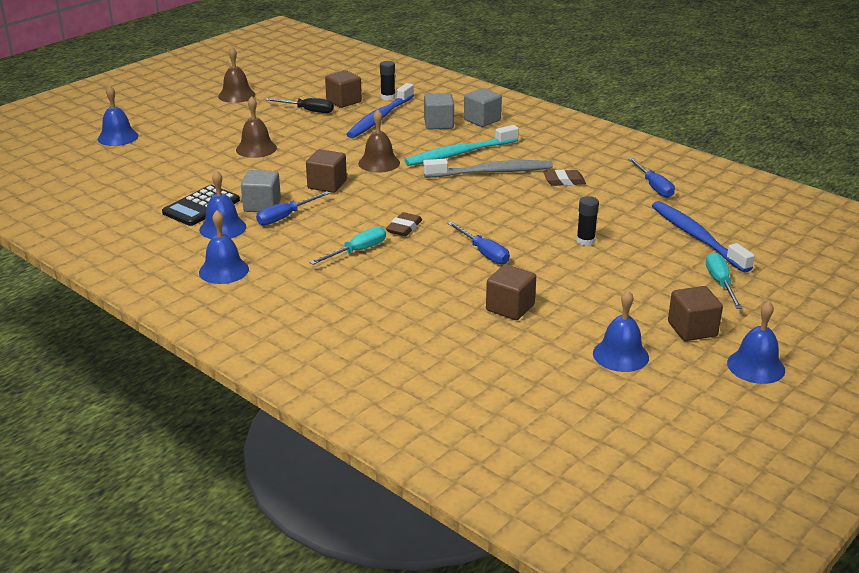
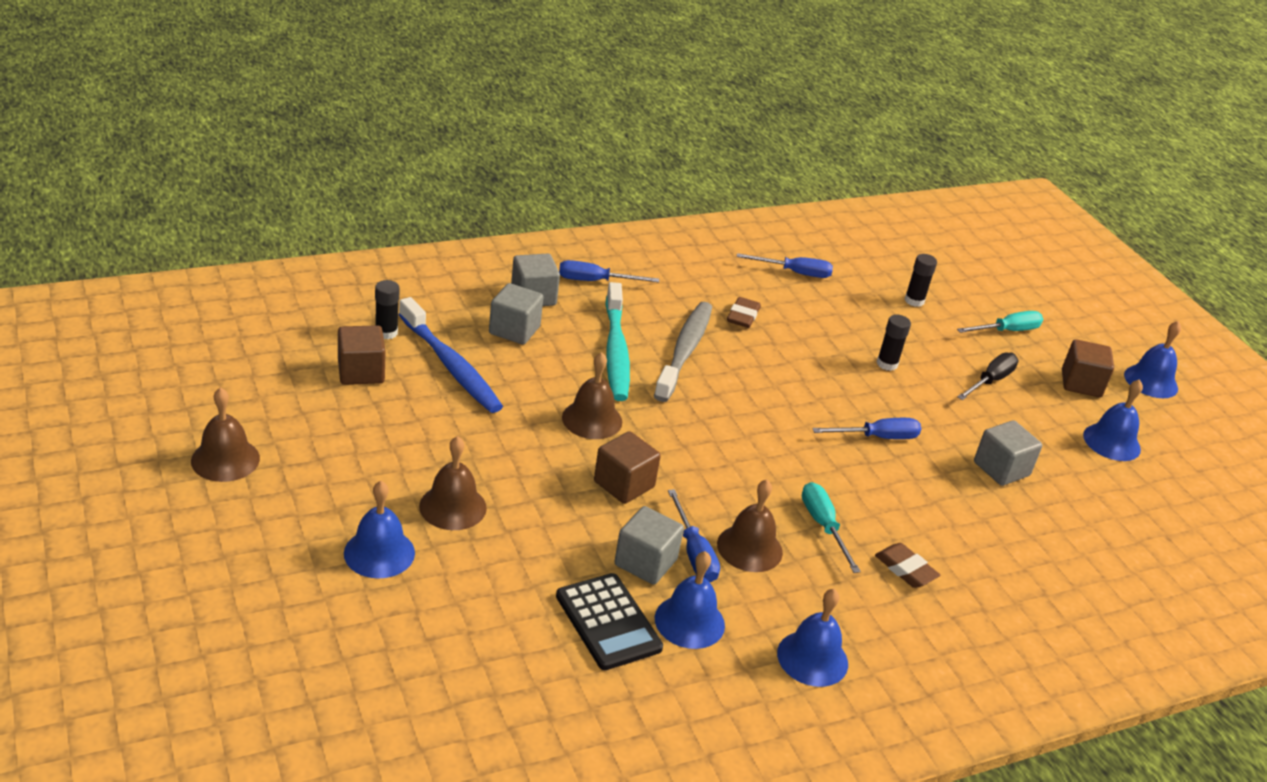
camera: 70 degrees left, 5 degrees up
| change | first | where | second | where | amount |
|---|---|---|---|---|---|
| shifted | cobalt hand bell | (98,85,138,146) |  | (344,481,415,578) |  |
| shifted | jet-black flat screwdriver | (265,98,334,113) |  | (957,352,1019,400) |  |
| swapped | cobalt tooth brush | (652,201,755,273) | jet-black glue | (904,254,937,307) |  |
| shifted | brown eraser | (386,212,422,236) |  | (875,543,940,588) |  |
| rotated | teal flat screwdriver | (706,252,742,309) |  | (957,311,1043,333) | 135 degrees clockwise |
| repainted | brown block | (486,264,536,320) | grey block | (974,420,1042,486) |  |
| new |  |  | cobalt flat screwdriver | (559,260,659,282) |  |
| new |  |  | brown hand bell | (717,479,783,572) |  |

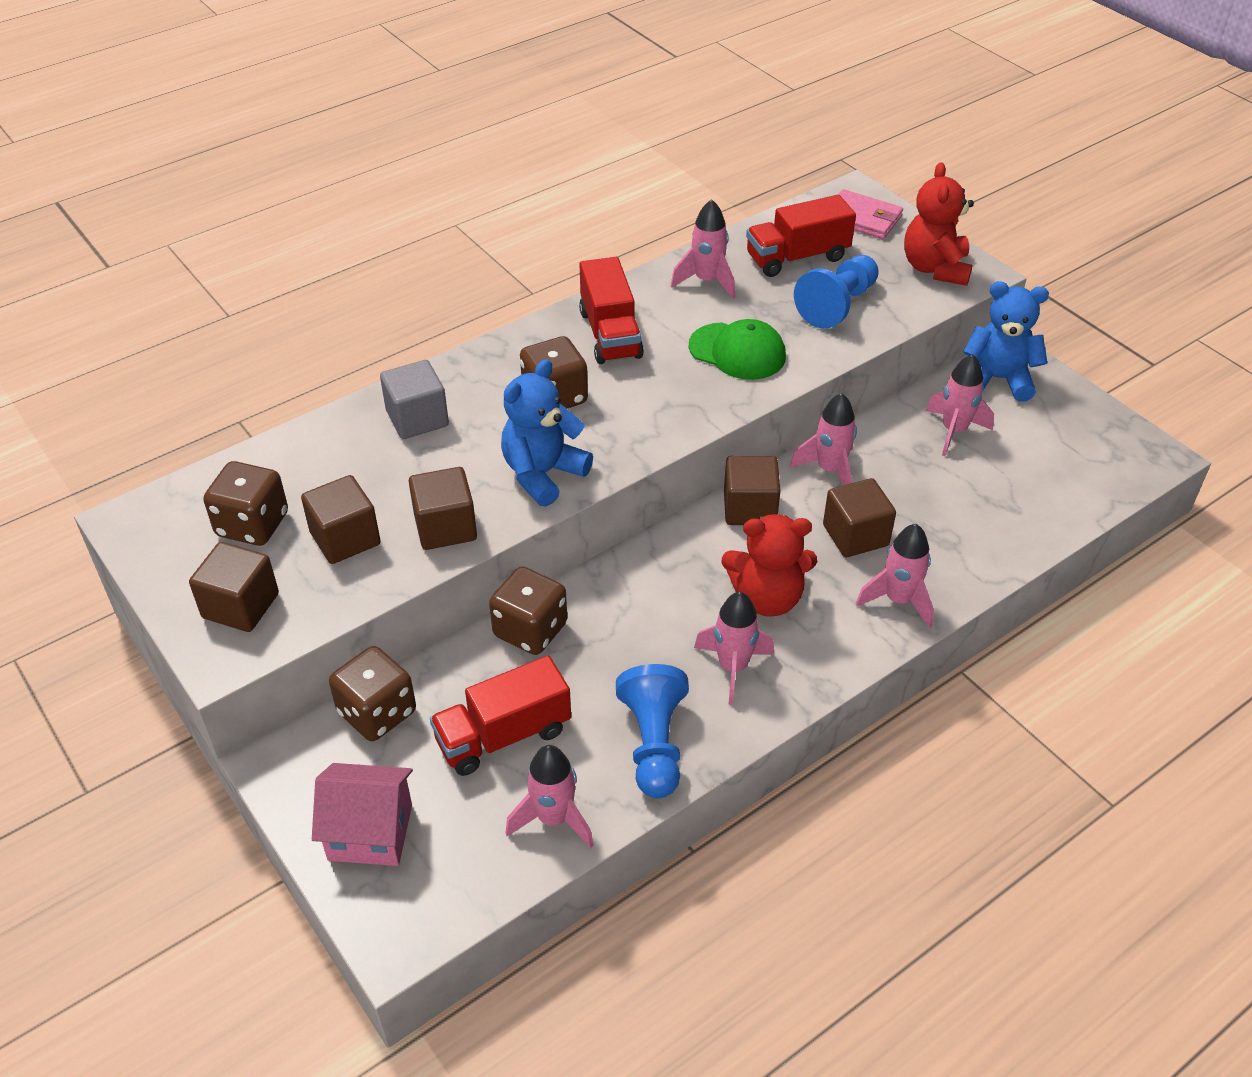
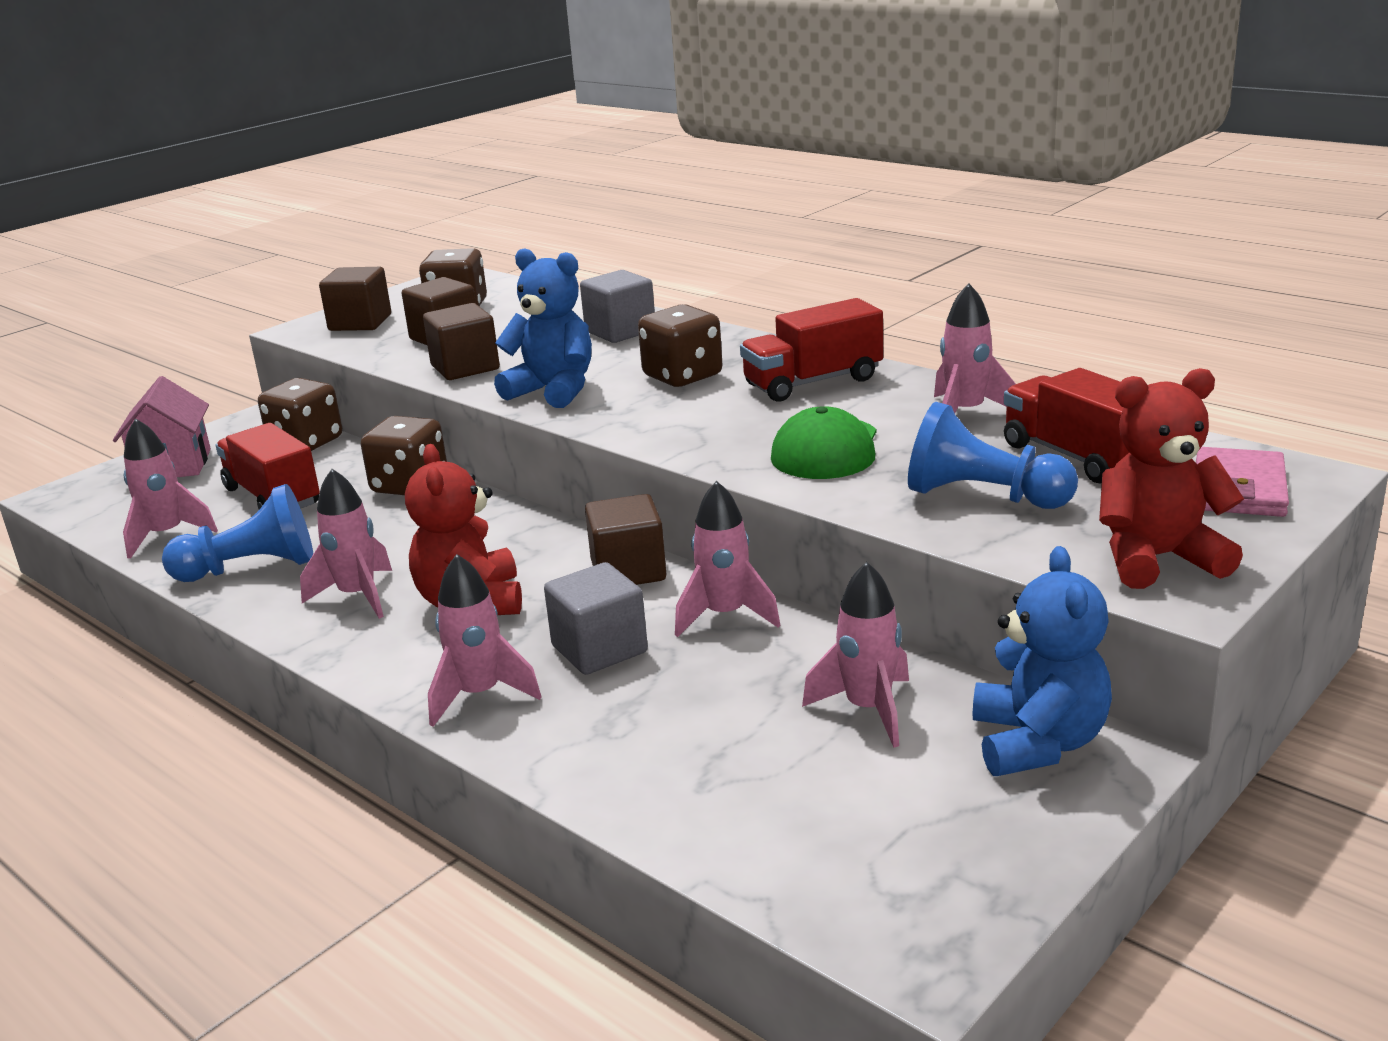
camera: 80 degrees right, 20 degrees down
| change | first | where | second | where | amount |
|---|---|---|---|---|---|
| repainted | brown block | (823,478,896,557) | grey block | (544,562,648,675) |  |

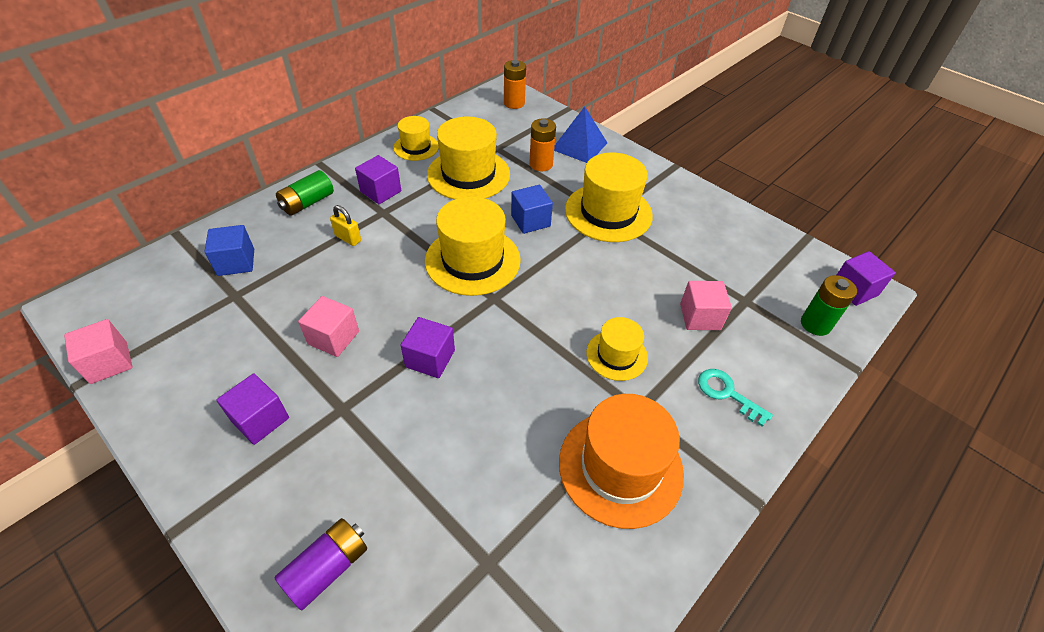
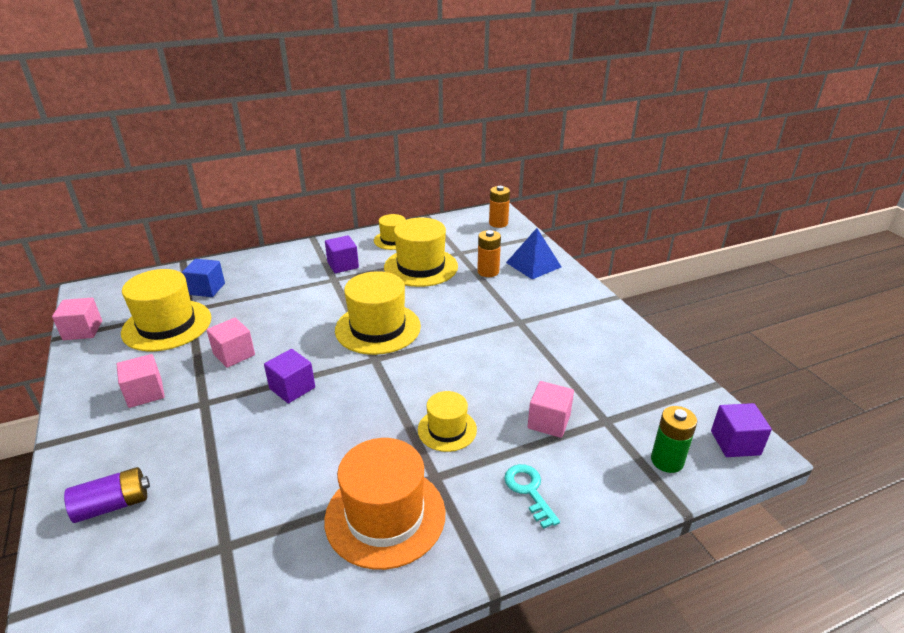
camera: 25 degrees right, 15 degrees down
| change | first | where | second | where | amount |
|---|---|---|---|---|---|
| shifted | yellow tall hat | (565,153,653,242) |  | (121,269,211,351) |  |
| gone | emerald power cell | (276,170,334,216) |  |  |  |
| gone | cobalt block | (511,185,553,234) |  |  |  |
| gone | yellow lock | (330,205,361,246) |  |  |  |
| repainted | royal purple block | (217,374,289,445) | pink block | (117,354,165,408) |  |

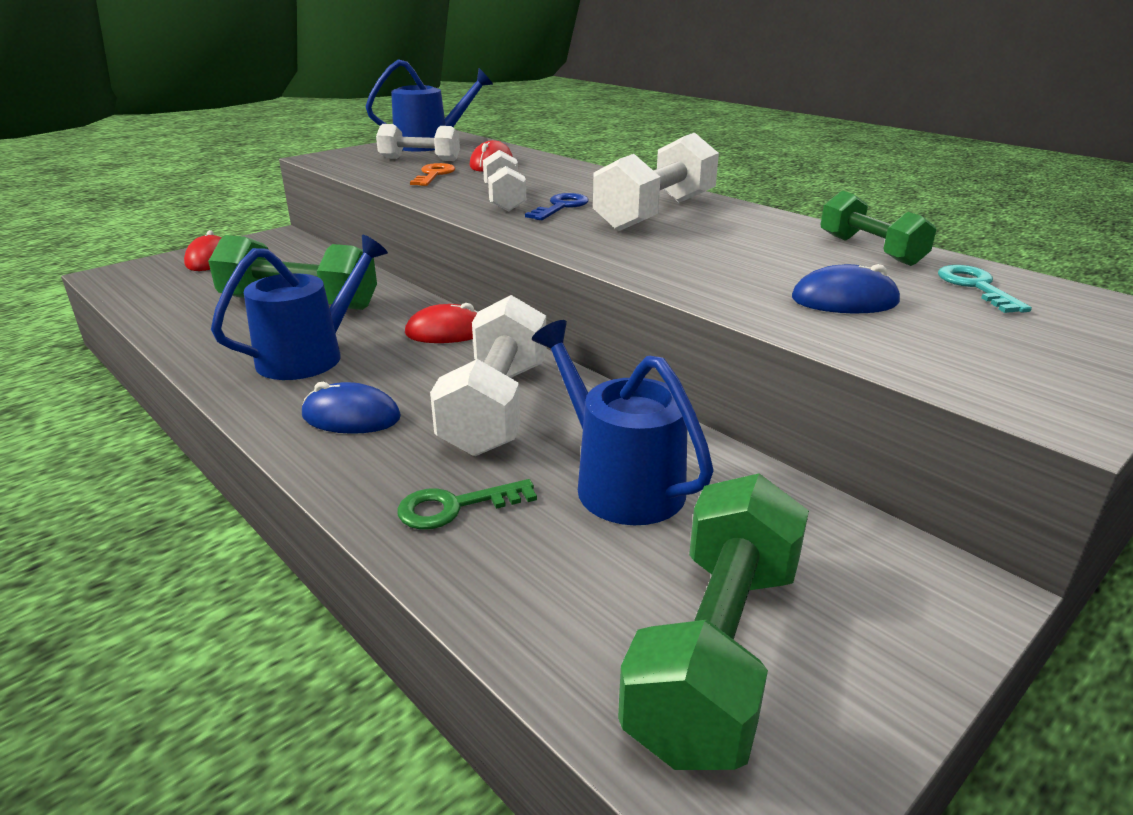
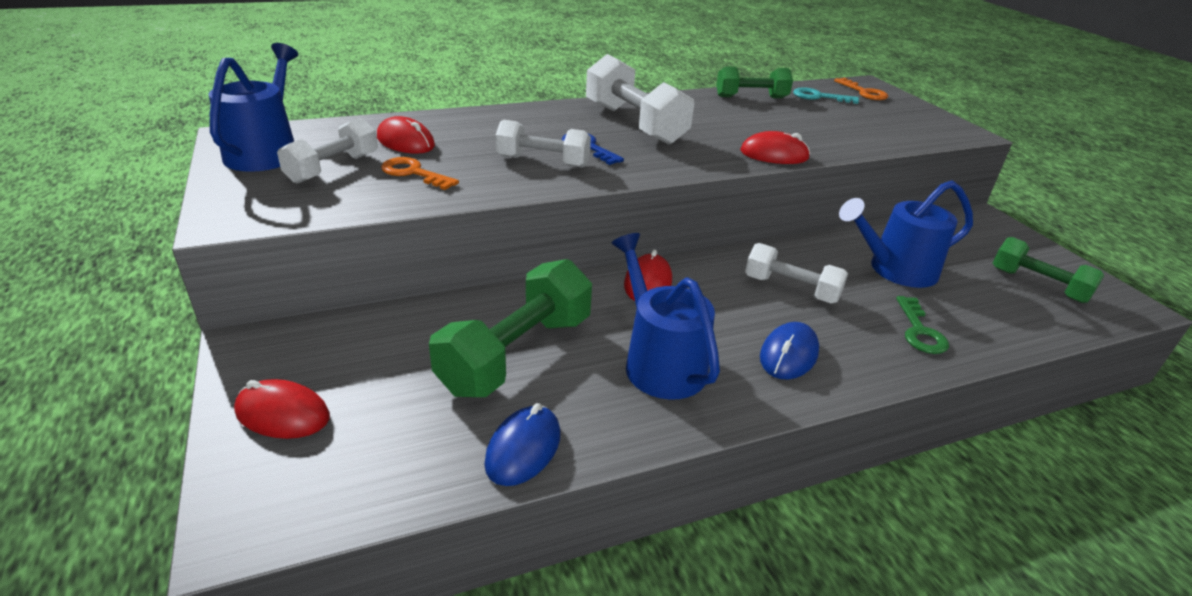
camera: 70 degrees left, 5 degrees up
| change | first | where | second | where | amount |
|---|---|---|---|---|---|
| shifted | cobalt PC mouse | (792,264,900,313) |  | (484,403,560,486) |  |
| scaled | snow-white hand weight | (430,295,547,456) |  | (745,243,848,303) | x0.63 |
| scaled | emerald hand weight | (618,473,809,770) |  | (993,237,1104,303) | x0.63 |
| new |  |  | orange key | (834,78,888,100) |  |
| new |  |  | crimson PC mouse | (740,131,810,164) |  |

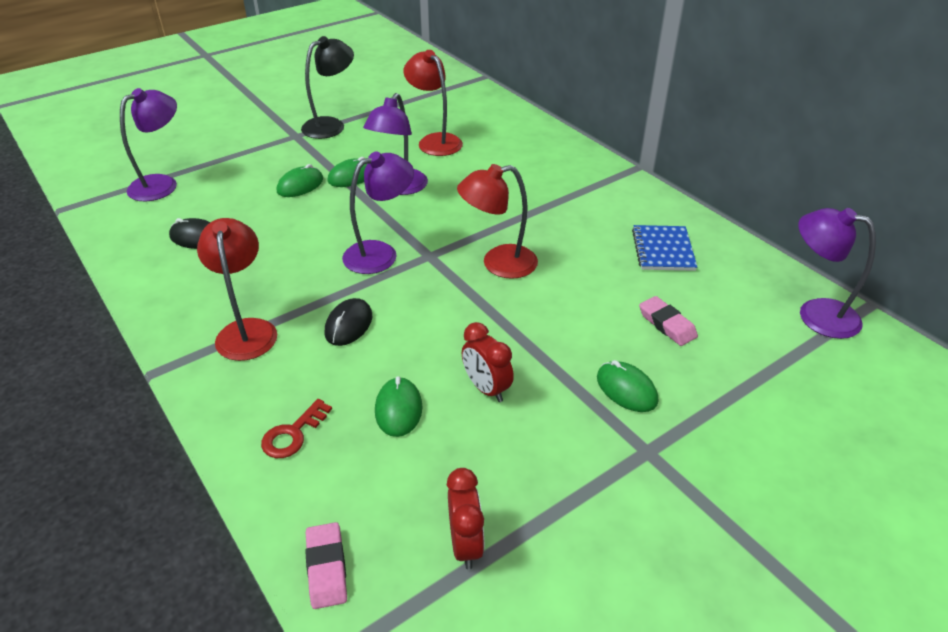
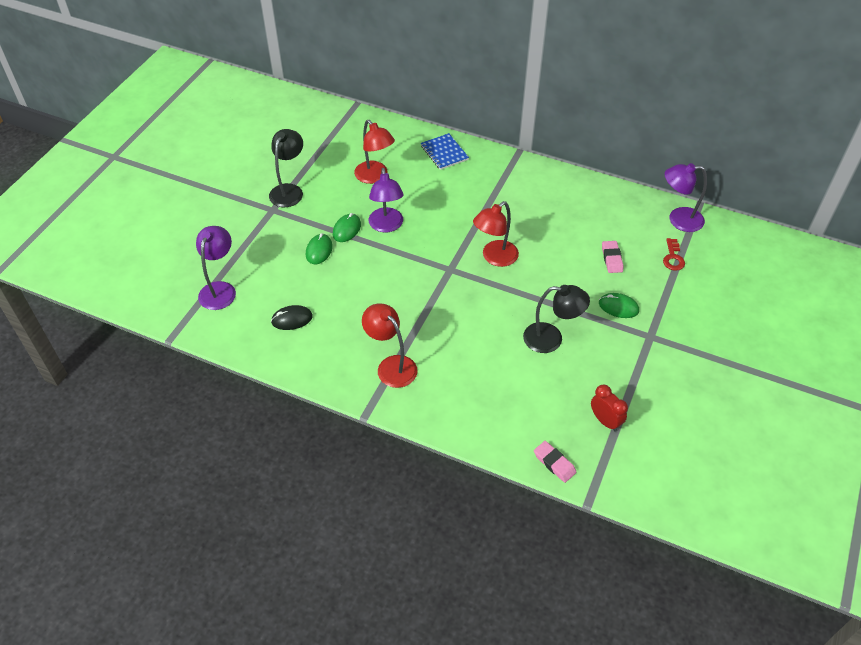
camera: 30 degrees left, 10 degrees up
| change | first | where | second | where | amount |
|---|---|---|---|---|---|
| rotated | crimson reading lamp | (403,50,463,156) |  | (354,120,395,184) | 150 degrees counterclockwise |
| gone | royal purple reading lamp | (342,151,414,274) |  |  |  |
| shifted | cobalt notebook | (632,225,697,271) |  | (421,133,469,170) |  |
| rotated | pink eraser | (639,296,698,346) |  | (602,241,623,273) | 60 degrees clockwise |
| gone | jet-black PC mouse | (324,298,372,346) |  |  |  |
| swapped | crimson bedside clock | (462,322,514,402) | jet-black reading lamp | (523,285,590,353) |  |
| gone | emerald PC mouse | (375,376,423,437) |  |  |  |
| shifted | crimson key | (261,399,332,458) |  | (663,238,685,271) |  |

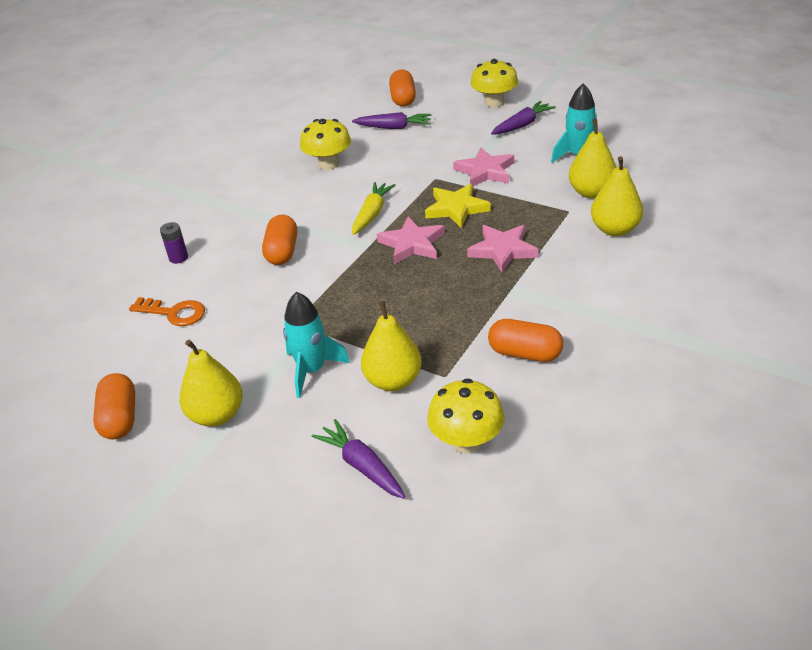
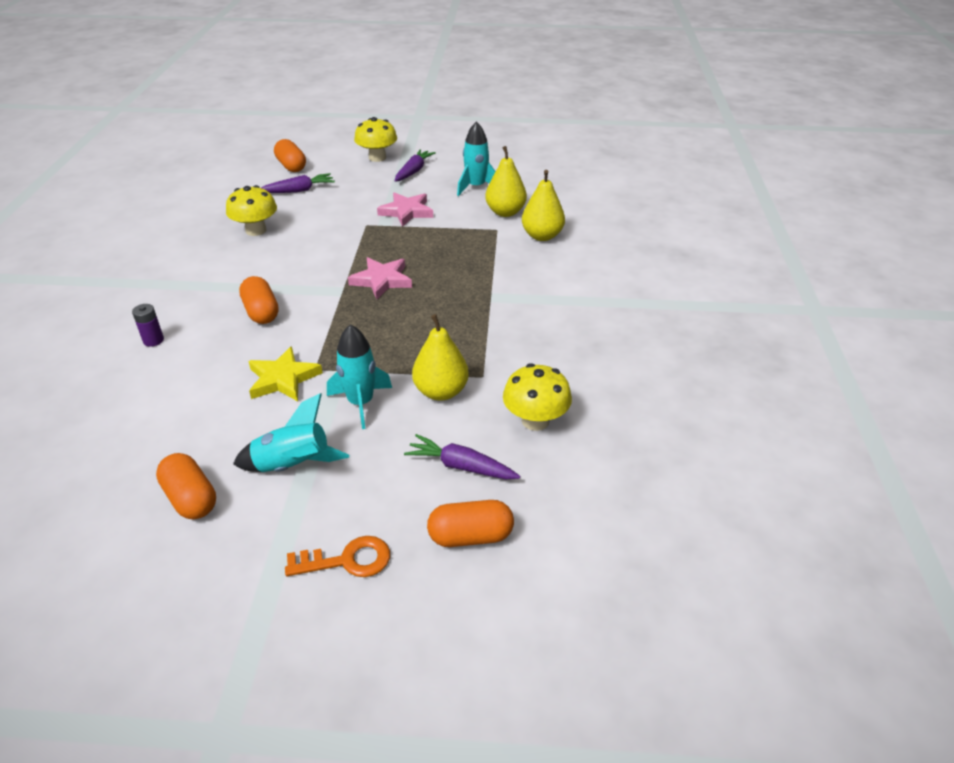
camera: 30 degrees left, 0 degrees up
| change | first | where | second | where | amount |
|---|---|---|---|---|---|
| gone | yellow root vegetable | (352,182,395,235) |  |  |  |
| shifted | yellow five-pointed star | (425,184,491,228) |  | (248,346,323,401) |  |
| gone | pink five-pointed star | (467,225,539,273) |  |  |  |
| shifted | orange key | (129,297,205,326) |  | (285,536,390,577) |  |
| shifted | orange capsule | (488,319,563,362) |  | (427,500,514,547) |  |
| swapped | yellow toy pear | (179,340,243,427) | teal toy rocket | (233,393,349,472) |  |

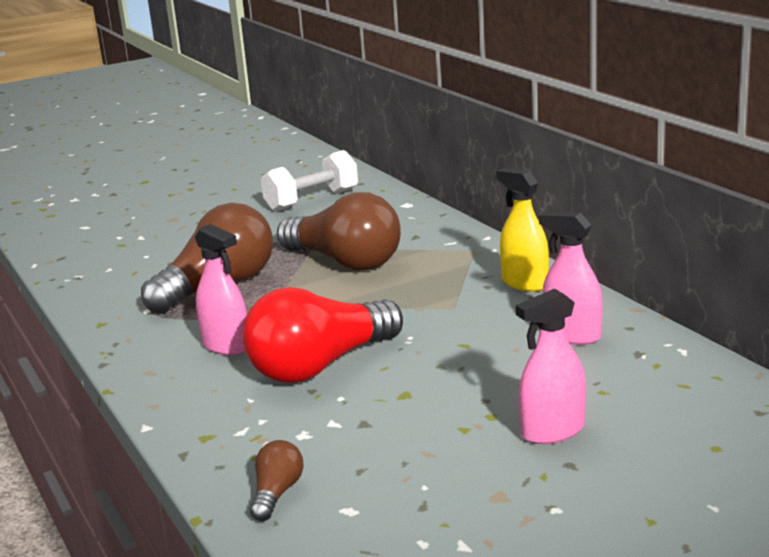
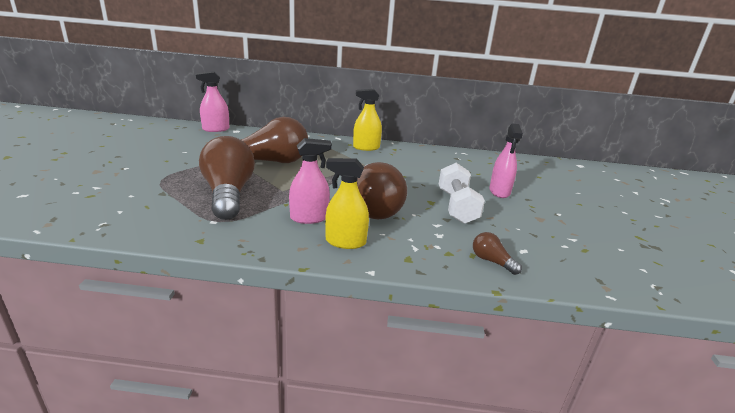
camera: 60 degrees left, 5 degrees up
| change | first | where | second | where | amount |
|---|---|---|---|---|---|
| shifted | snow-white hand weight | (261,150,358,212) |  | (439,163,485,224) |  |
| shifted | pink spray cleaner | (539,211,603,345) |  | (195,71,229,132) |  |
| repainted | crimson lightbulb | (242,287,403,383) | brown lightbulb | (357,162,407,219) |  |
| new |  |  | yellow spray cleaner | (325,158,369,249) |  |

